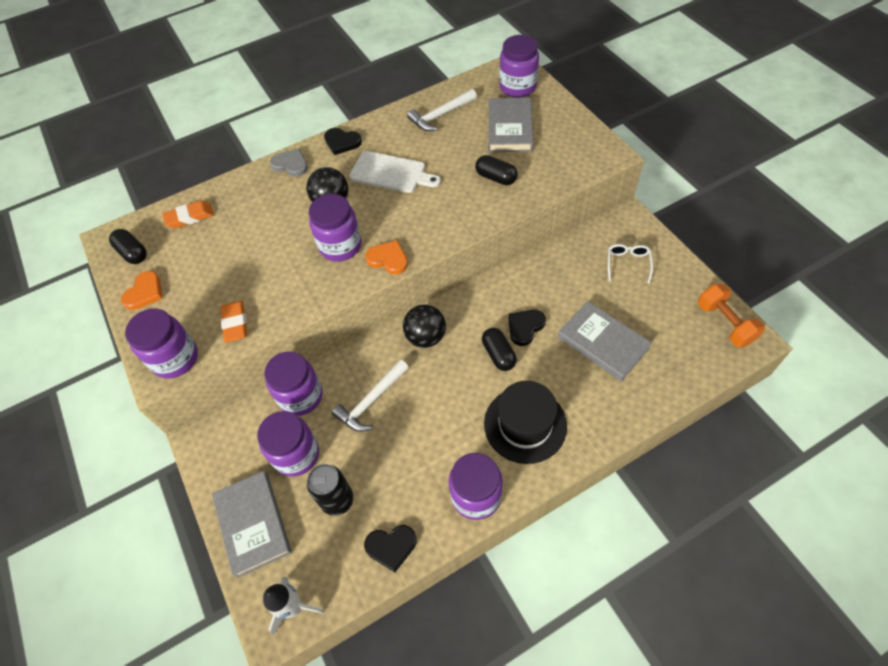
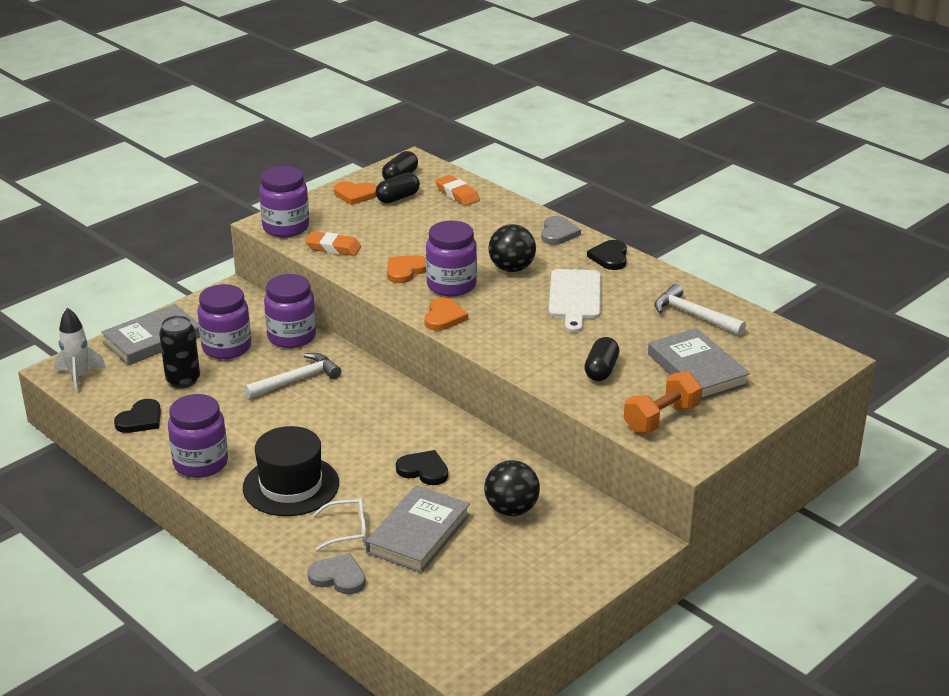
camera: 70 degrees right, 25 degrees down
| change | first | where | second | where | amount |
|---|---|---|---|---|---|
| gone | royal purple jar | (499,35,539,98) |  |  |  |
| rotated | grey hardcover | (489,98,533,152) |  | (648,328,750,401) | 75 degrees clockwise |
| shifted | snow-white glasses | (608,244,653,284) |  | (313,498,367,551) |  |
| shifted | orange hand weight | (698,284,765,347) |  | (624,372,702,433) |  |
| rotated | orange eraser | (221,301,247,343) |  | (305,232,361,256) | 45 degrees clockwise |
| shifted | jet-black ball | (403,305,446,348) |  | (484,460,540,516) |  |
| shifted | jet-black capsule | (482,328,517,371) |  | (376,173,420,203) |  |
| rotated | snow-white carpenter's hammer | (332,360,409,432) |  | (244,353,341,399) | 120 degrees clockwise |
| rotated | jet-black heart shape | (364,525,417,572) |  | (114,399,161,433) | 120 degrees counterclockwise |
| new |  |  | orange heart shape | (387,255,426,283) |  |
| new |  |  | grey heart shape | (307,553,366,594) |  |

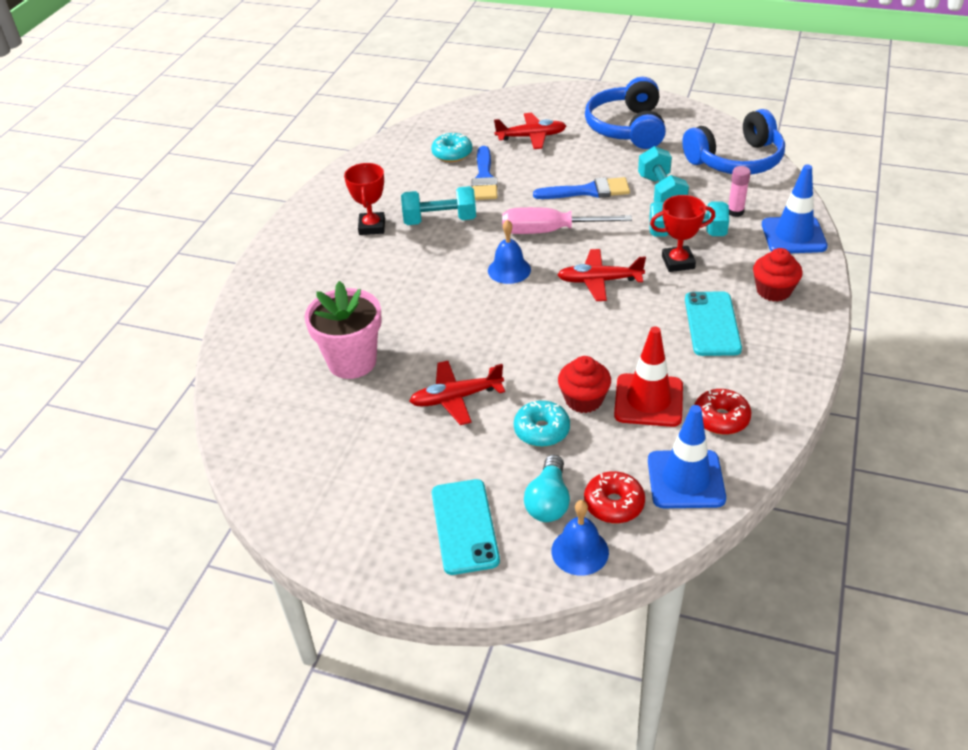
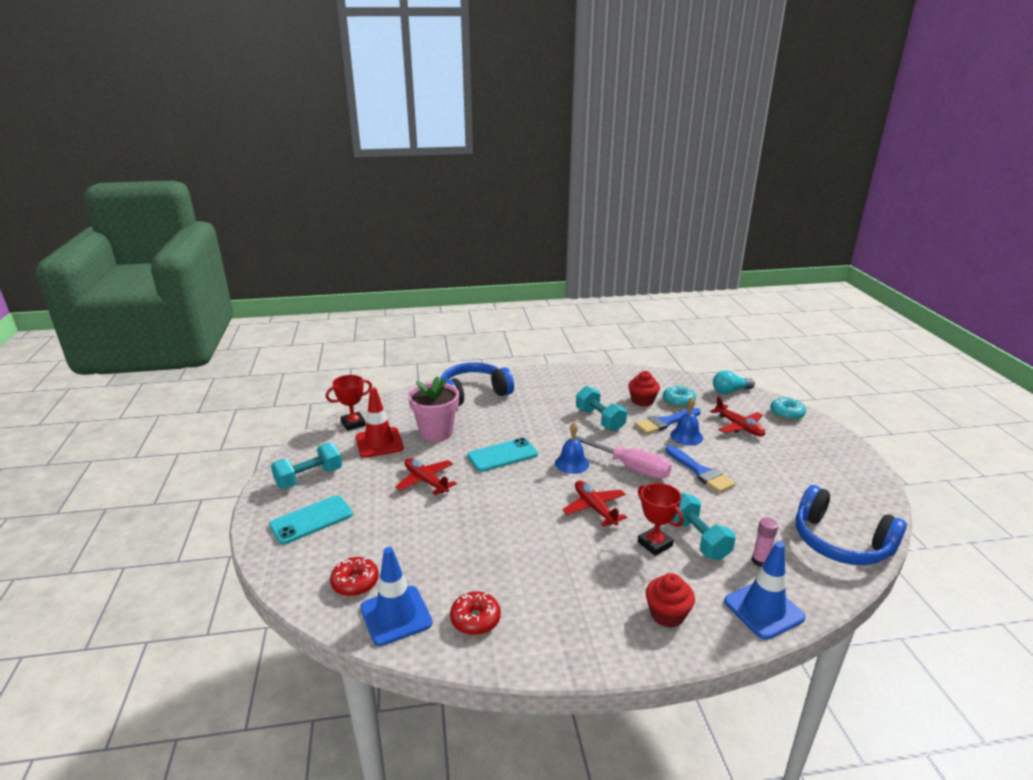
camera: 60 degrees right, 15 degrees down
| change | first | where | second | where | amount |
|---|---|---|---|---|---|
| shifted | cobalt headphones | (585,77,666,149) |  | (440,362,514,406) |  |
| shifted | teal hand weight | (638,146,689,202) |  | (271,442,342,489) |  |
| shifted | crimson award cup | (344,163,385,235) |  | (326,375,372,431) |  |
| rotated | pink flat screwdriver | (502,207,632,234) |  | (575,435,672,479) | 150 degrees clockwise |
| shifted | teal mobile phone | (685,291,742,356) |  | (467,438,538,472) |  |
| shifted | crimson traffic cone | (614,327,683,427) |  | (356,387,404,458) |  |
| shifted | crimson cupcake | (558,356,611,413) |  | (628,371,660,407) |  |
| shifted | teal glazed donut | (514,401,570,447) |  | (770,397,806,420) |  |
| shifted | teal lightbulb | (524,455,570,522) |  | (713,370,755,394) |  |
| shifted | cobalt hand bell | (551,500,609,576) |  | (670,397,703,446) |  |

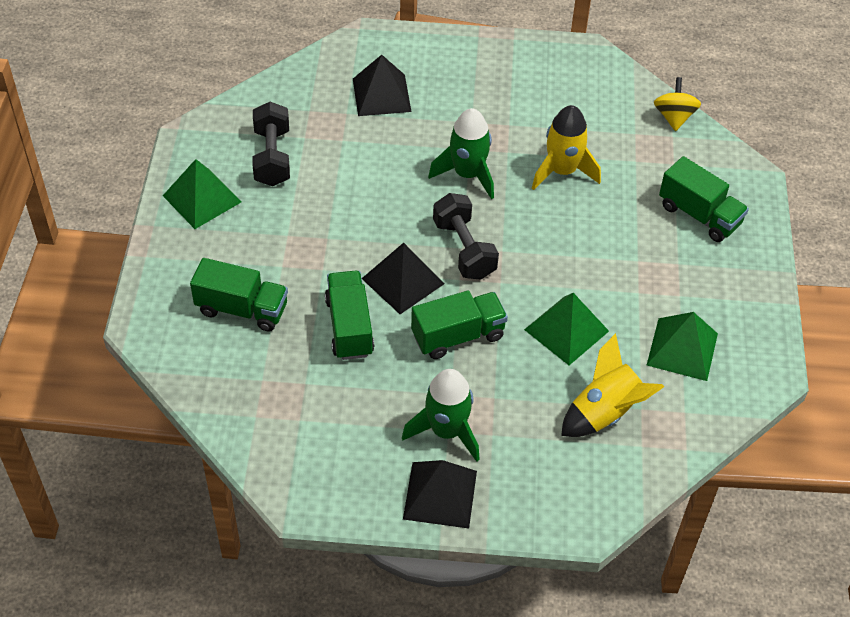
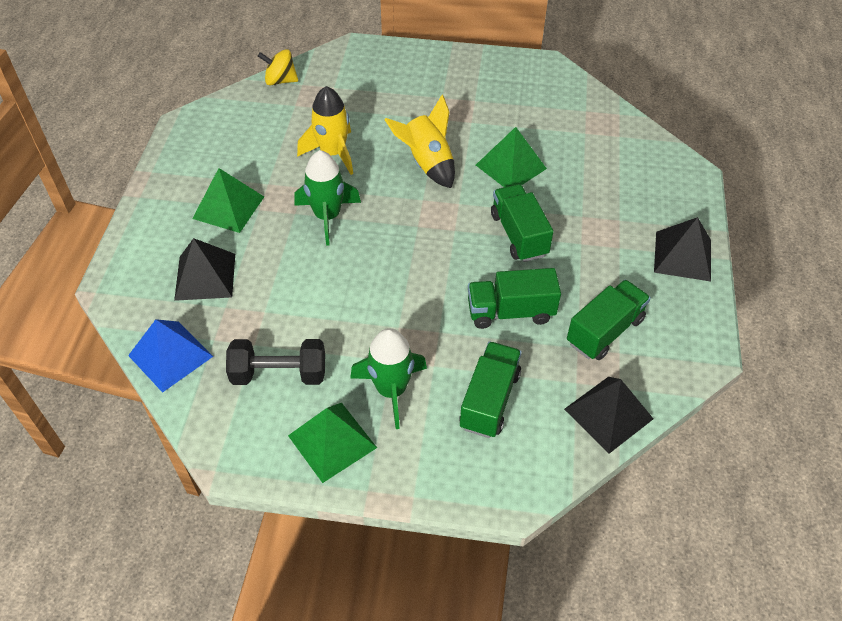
camera: 85 degrees left, 0 degrees up
| change | first | where | second | where | amount |
|---|---|---|---|---|---|
| shifted | emerald truck | (659,156,749,242) |  | (567,280,651,360) |  |
| gone | jet-black hand weight | (433,193,499,280) |  |  |  |
| shifted | jet-black pyramid shape | (362,243,444,314) |  | (564,377,653,454) |  |
| shifted | emerald pyramid shape | (647,312,718,381) |  | (192,168,264,233) |  |
| shifted | yellow toy rocket | (561,333,664,437) |  | (384,94,455,188) |  |
| shifted | emerald toy rocket | (402,369,480,462) |  | (350,328,427,429) |  |
| new |  |  | cobalt pyramid shape | (128,319,213,393) |  |

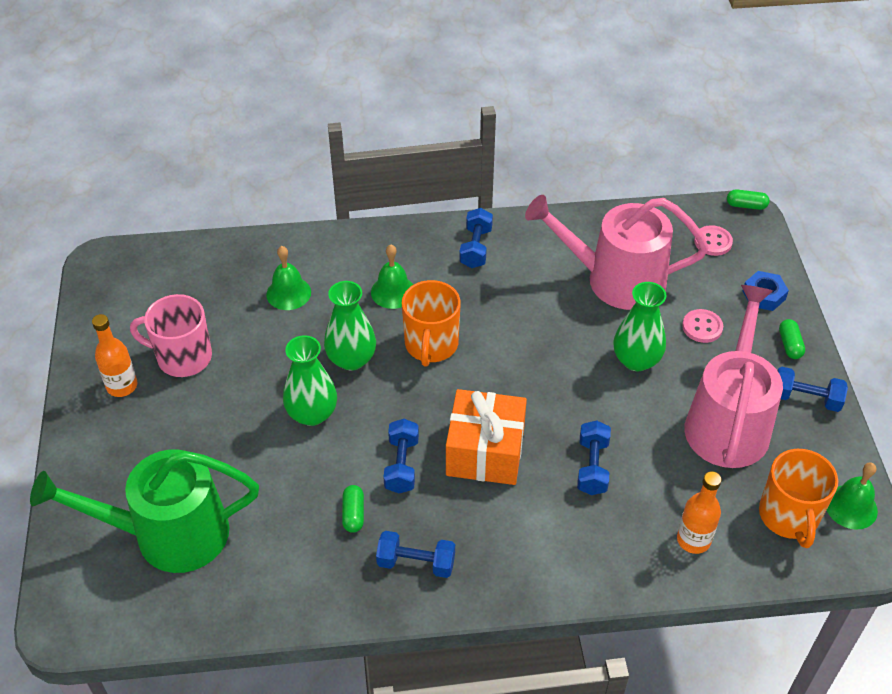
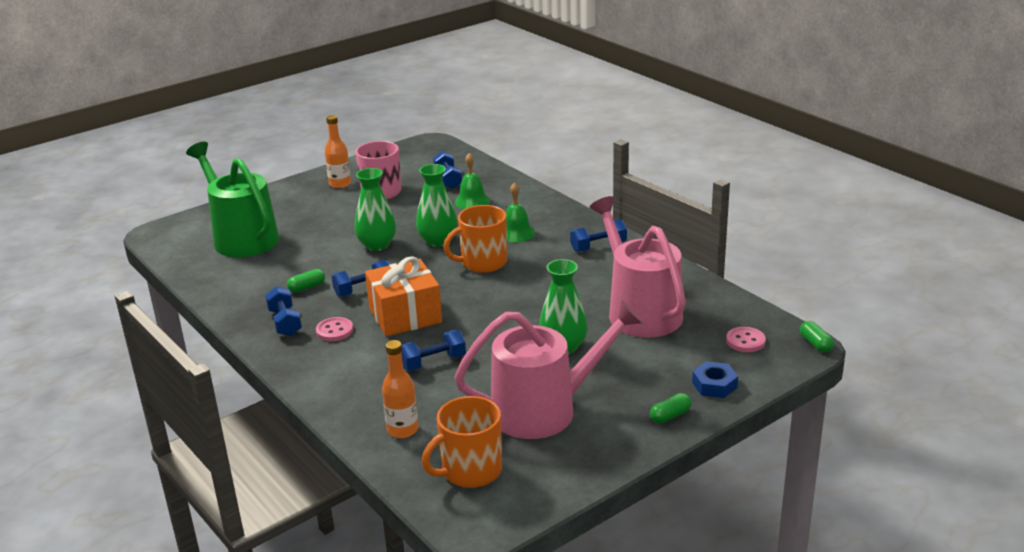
camera: 60 degrees right, 20 degrees down
| change | first | where | second | where | amount |
|---|---|---|---|---|---|
| shifted | pink shirt button | (682,309,723,343) |  | (316,317,353,341) |  |
| shifted | cobalt hand weight | (778,367,848,412) |  | (433,151,462,189) |  |
| gone | emerald hand bell | (827,462,878,530) |  |  |  |

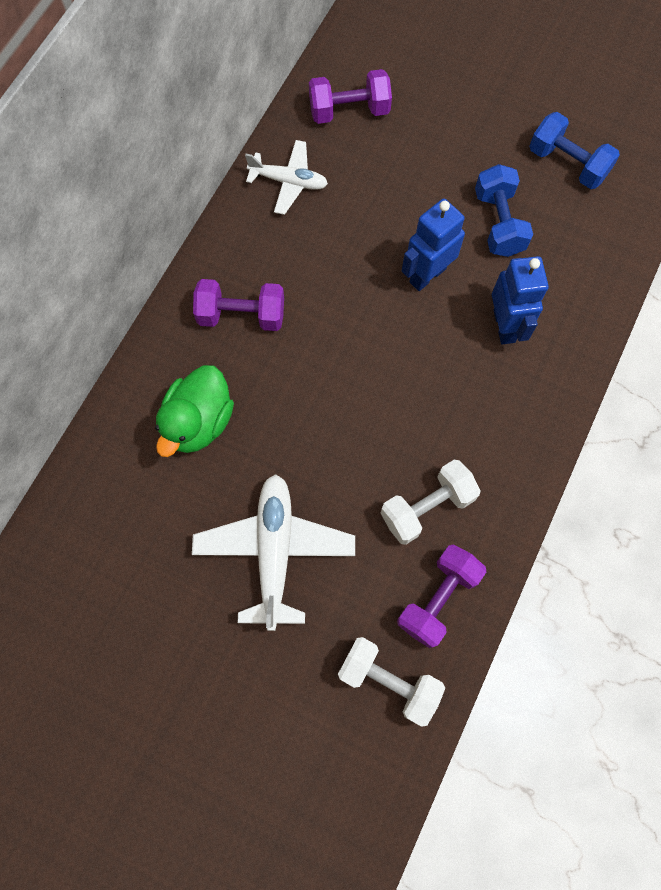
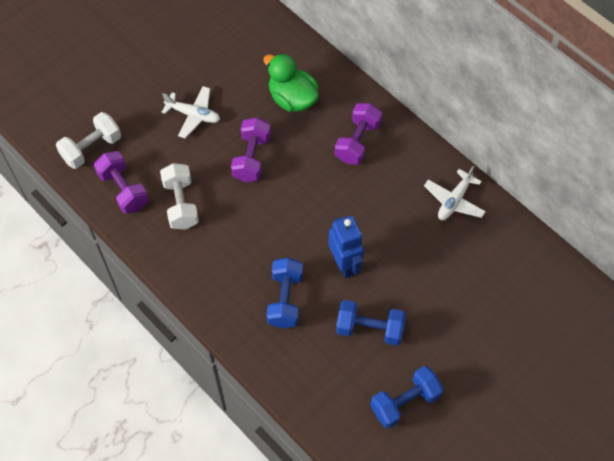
camera: 110 degrees right, 10 degrees down
| change | first | where | second | where | amount |
|---|---|---|---|---|---|
| shifted | royal purple hand weight | (309,69,392,124) |  | (231,117,271,182) |  |
| swapped | cobalt robot | (492,256,549,345) | cobalt hand weight | (266,258,303,328) |  |
| scaled | snow-white plane | (192,474,355,631) |  | (162,86,220,138) | x0.62 |

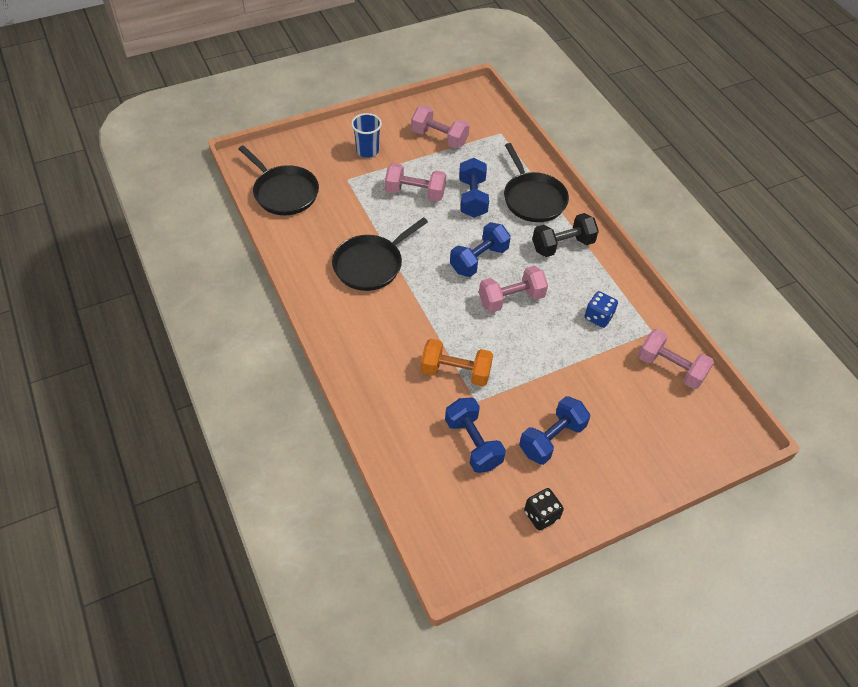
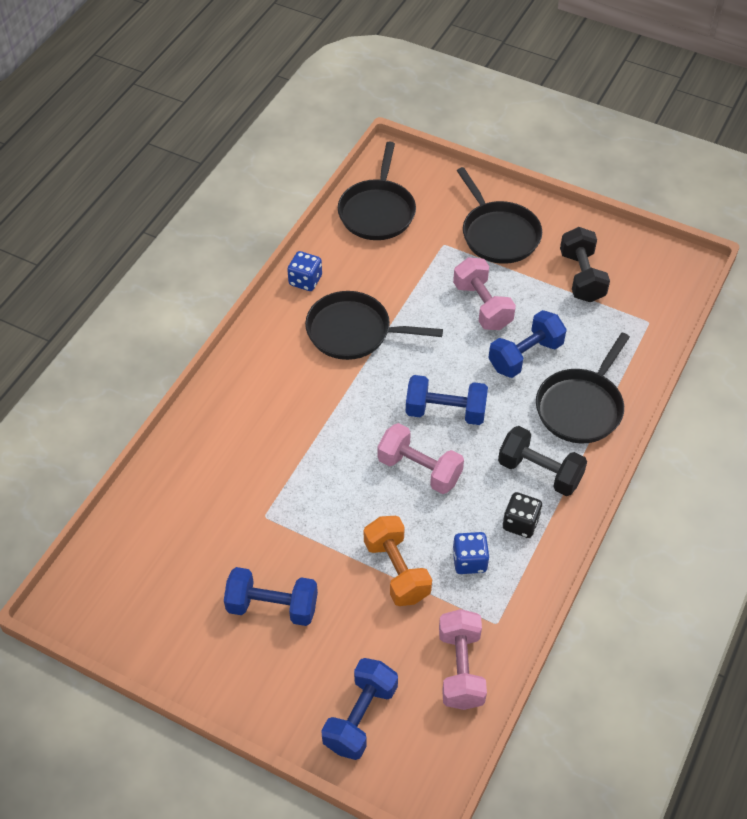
camera: 55 degrees right, 0 degrees up
| change | first | where | second | where | amount |
|---|---|---|---|---|---|
| repainted | pink hand weight | (411,106,469,149) | jet-black hand weight | (560,227,610,302) |  |
| swapped | cobalt beaker | (351,113,382,158) | jet-black pan | (457,167,542,264) |  |
| shifted | orange hand weight | (421,339,493,386) |  | (364,516,432,606) |  |
| shifted | cobalt hand weight | (445,398,506,473) |  | (321,658,398,760) |  |
| shifted | jet-black die | (524,488,564,531) |  | (503,492,542,538) |  |
| new |  |  | cobalt die | (287,251,322,291) |  |

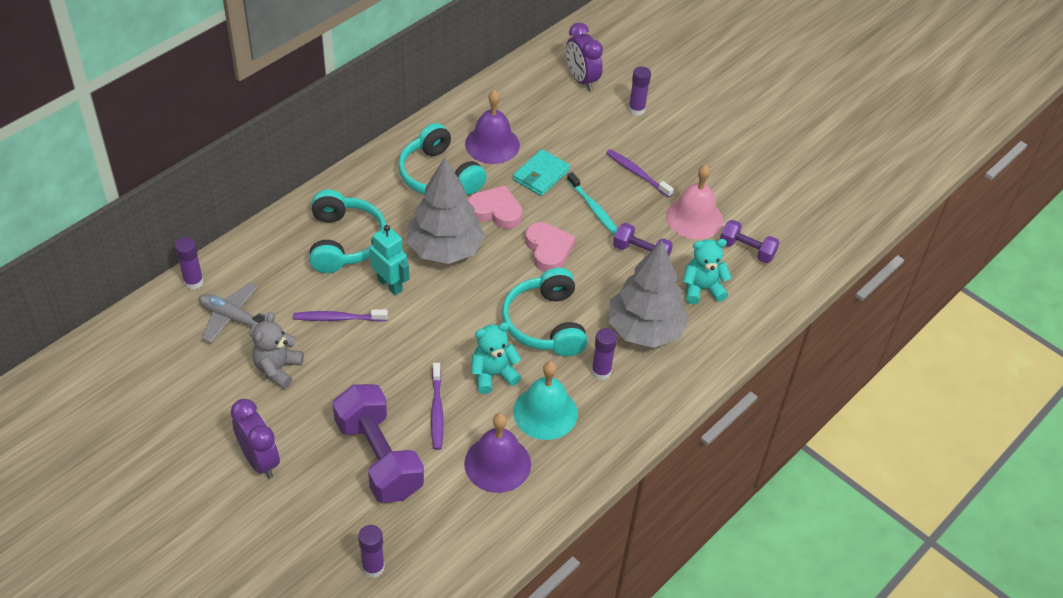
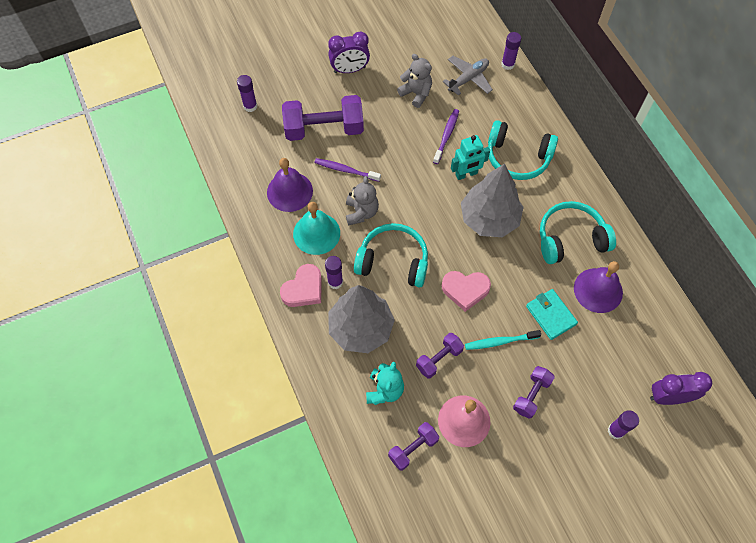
camera: 115 degrees right, 15 degrees up
| change | first | where | second | where | amount |
|---|---|---|---|---|---|
| swapped | royal purple tooth brush | (606,149,674,198) | royal purple hand weight | (513,366,555,419) |  |
| shifted | pink heart shape | (468,186,522,229) |  | (280,264,322,307) |  |
| repainted | teal teddy | (471,322,521,394) | grey teddy | (346,176,379,226) |  |

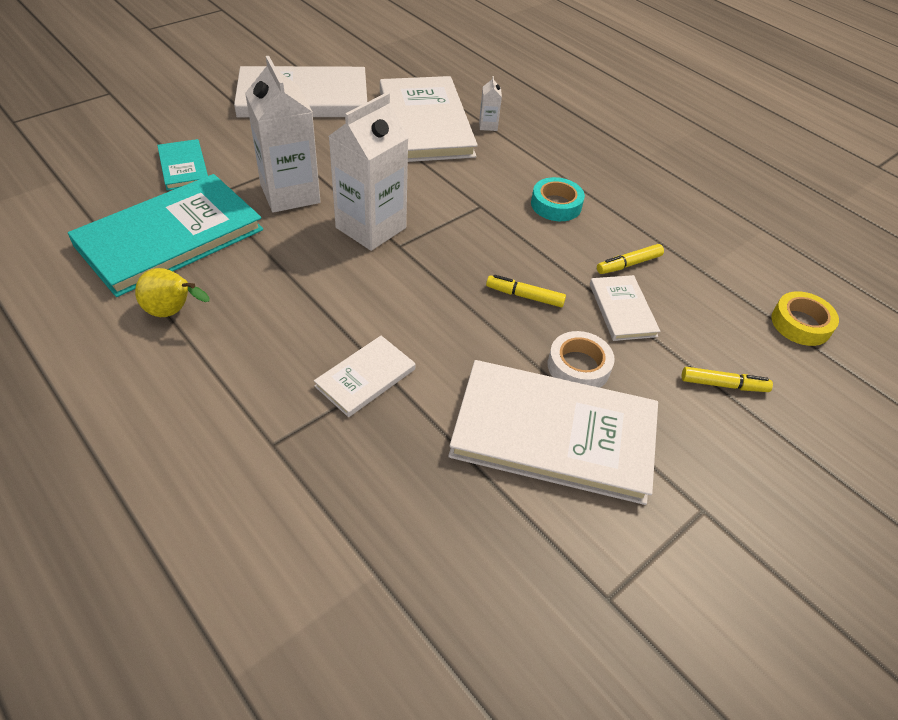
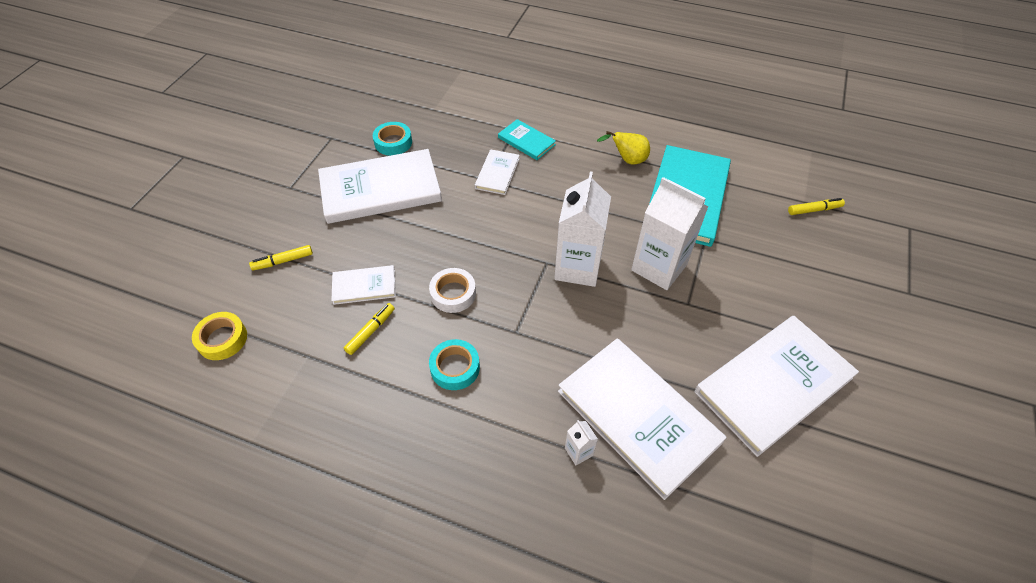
camera: 155 degrees right, 5 degrees up
| change | first | where | second | where | amount |
|---|---|---|---|---|---|
| shifted | teal hardcover | (157,139,208,191) |  | (498,119,556,160) |  |
| shifted | yellow felt pen | (486,275,566,307) |  | (788,198,845,215) |  |
| rotated | snow-white hardcover | (590,275,660,341) |  | (331,265,396,305) | 60 degrees counterclockwise |
| shifted | snow-white tape | (548,331,615,388) |  | (429,268,476,313) |  |
| new |  |  | teal tape | (373,122,412,156) |  |

